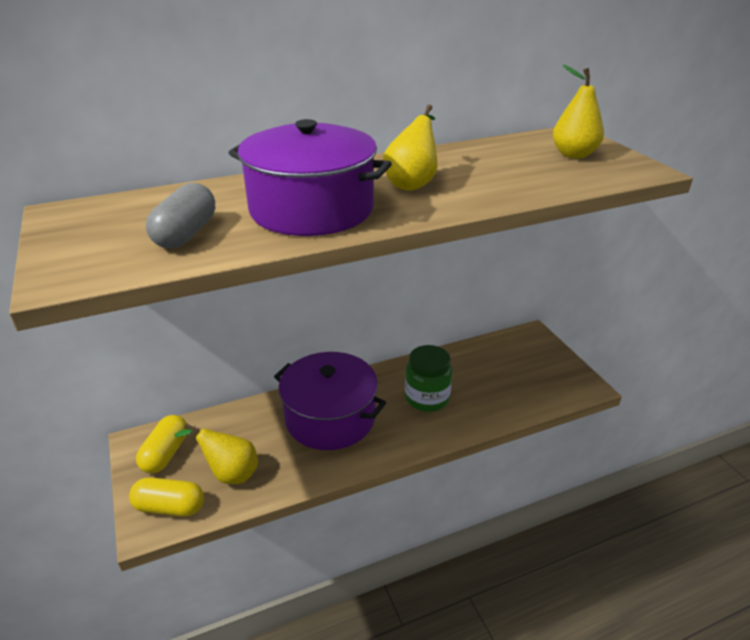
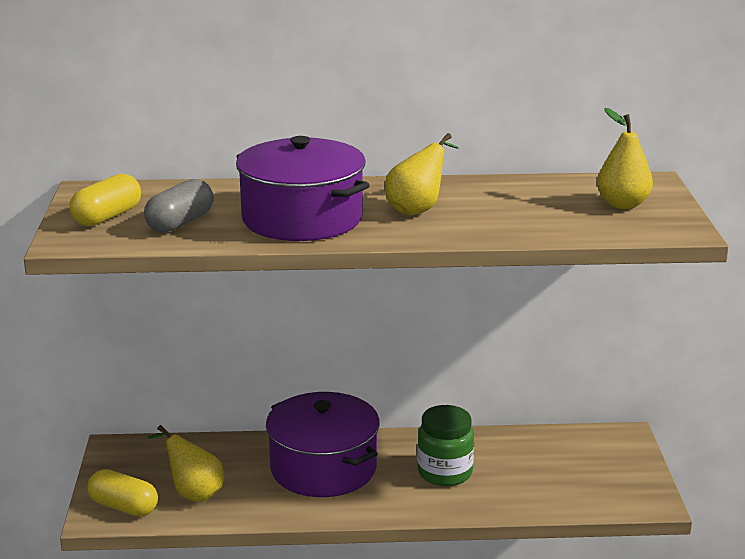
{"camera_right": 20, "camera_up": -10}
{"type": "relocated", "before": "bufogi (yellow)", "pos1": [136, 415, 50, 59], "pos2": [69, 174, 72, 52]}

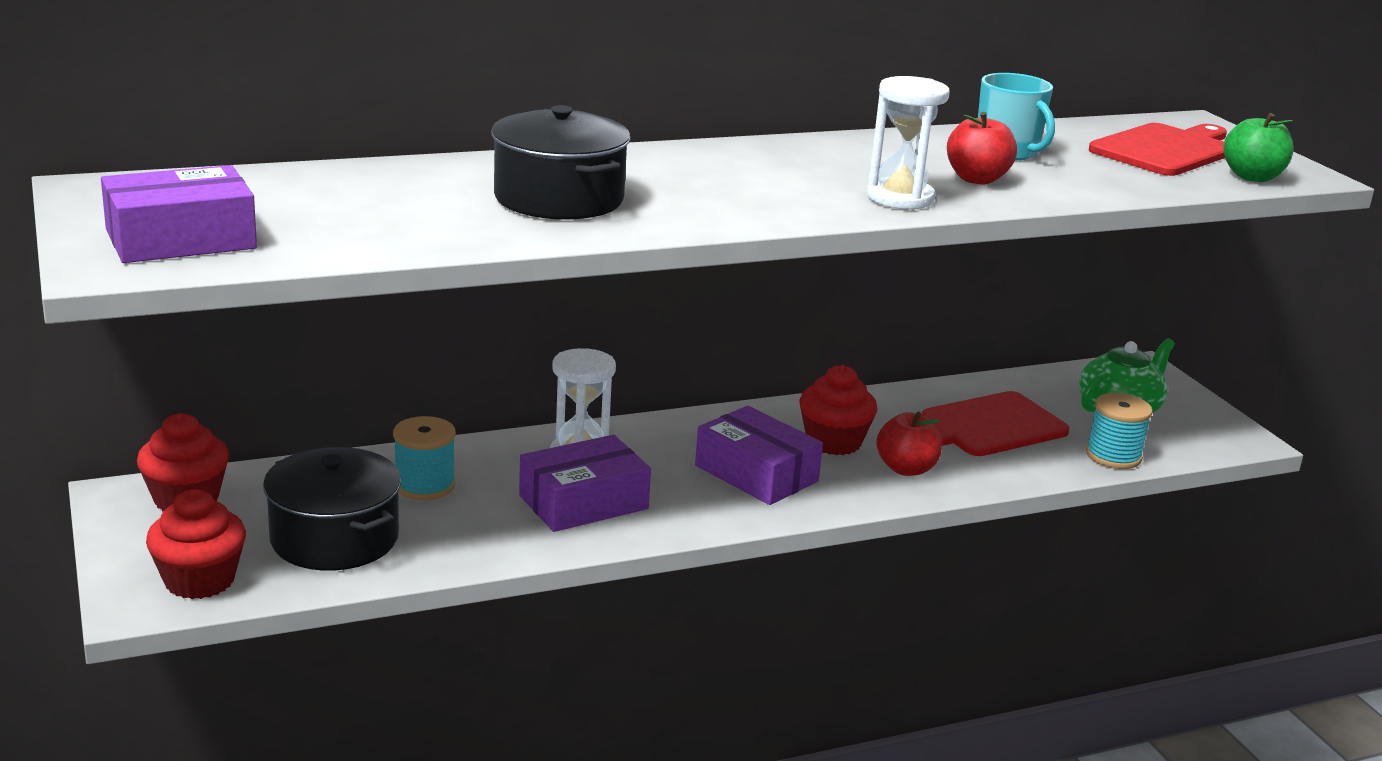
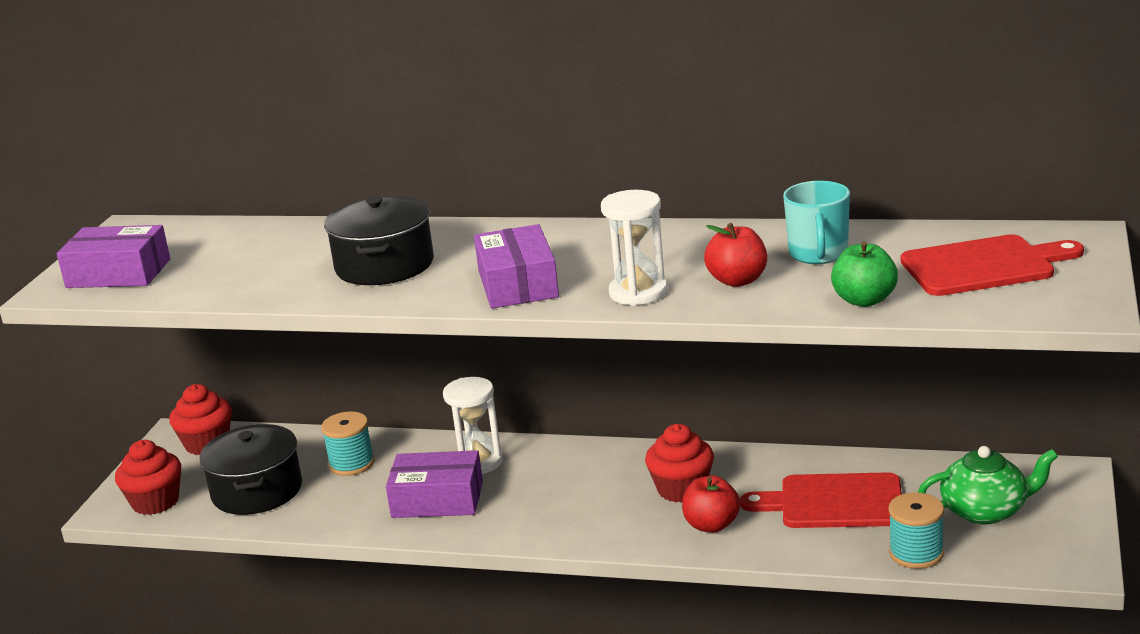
{"camera_right": 40, "camera_up": 0}
{"type": "relocated", "before": "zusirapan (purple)", "pos1": [695, 406, 128, 99], "pos2": [474, 224, 85, 84]}
{"type": "relocated", "before": "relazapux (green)", "pos1": [1223, 113, 71, 69], "pos2": [831, 241, 67, 66]}

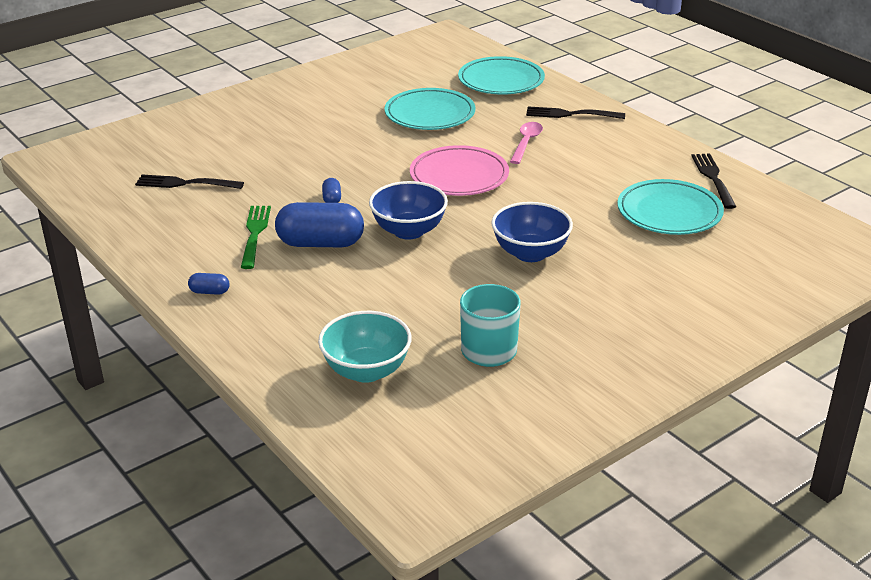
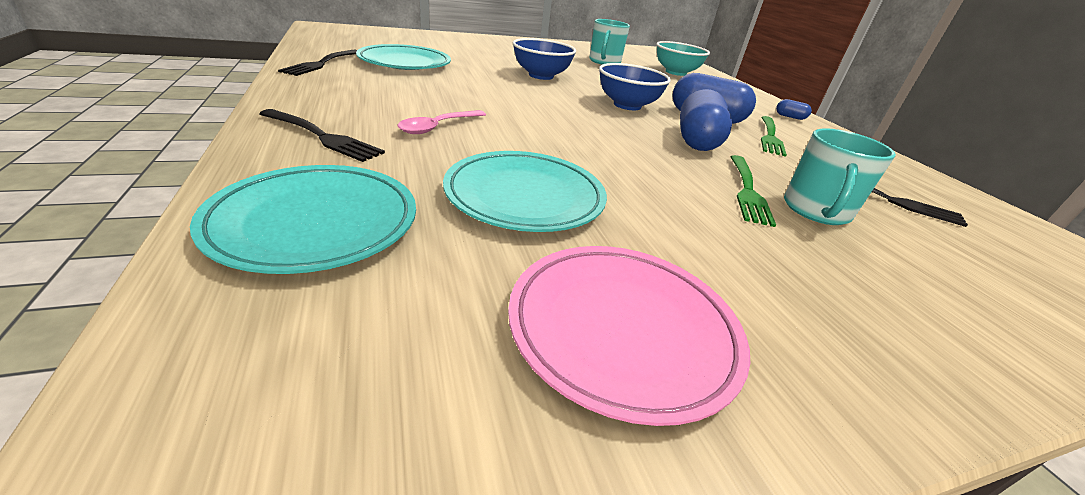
{"camera_right": -165, "camera_up": 0}
{"type": "appeared", "after": "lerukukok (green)", "pos2": [731, 155, 45, 72]}
{"type": "appeared", "after": "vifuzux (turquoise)", "pos2": [784, 128, 112, 97]}
{"type": "relocated", "before": "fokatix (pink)", "pos1": [410, 145, 99, 51], "pos2": [508, 246, 242, 180]}
{"type": "size", "before": "bufogi (blue)", "pos1": [322, 178, 19, 25], "pos2": [680, 89, 52, 62], "scale": 2.26}

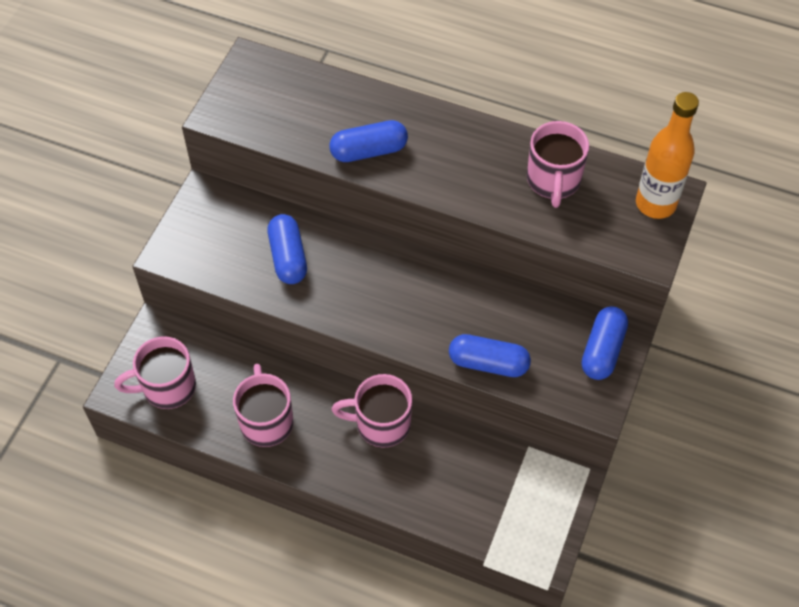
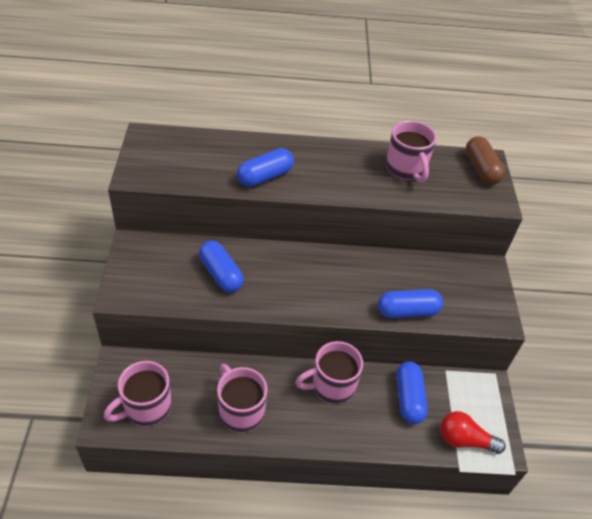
{"camera_right": -25, "camera_up": -10}
{"type": "appeared", "after": "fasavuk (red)", "pos2": [440, 411, 66, 43]}
{"type": "relocated", "before": "bufogi (blue)", "pos1": [582, 306, 46, 74], "pos2": [396, 362, 32, 62]}
{"type": "exchanged", "before": "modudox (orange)", "after": "bufogi (brown)", "pos1": [636, 92, 63, 127], "pos2": [465, 136, 40, 49]}

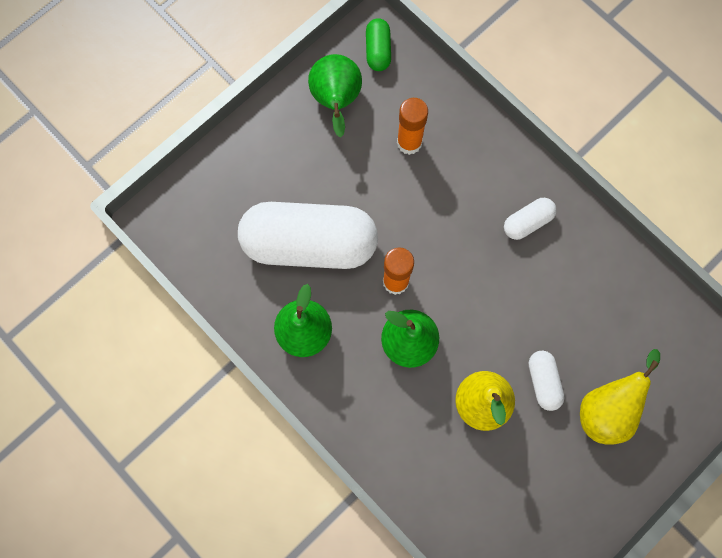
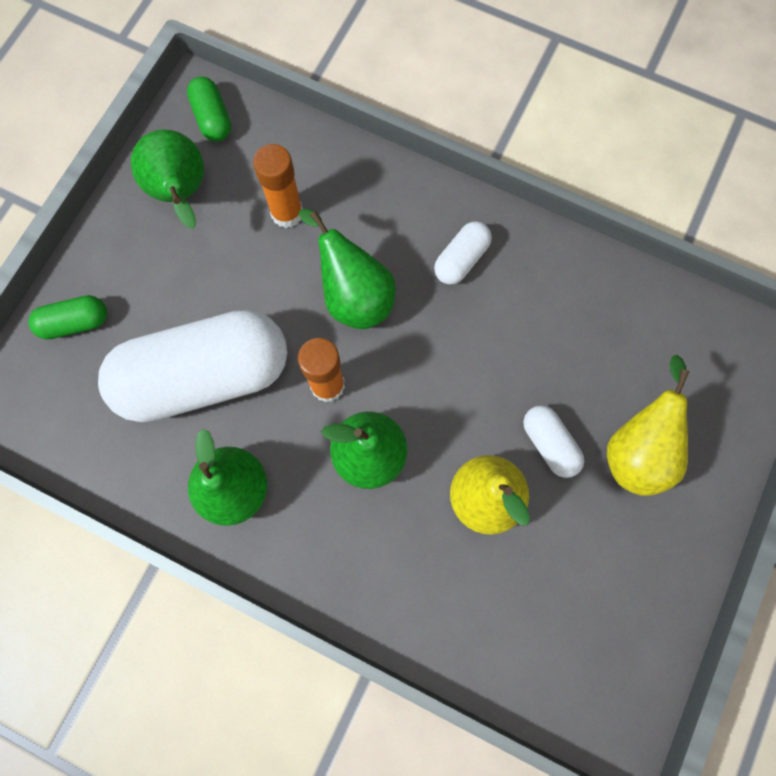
{"camera_right": -20, "camera_up": 0}
{"type": "appeared", "after": "bufogi (green)", "pos2": [29, 295, 78, 45]}
{"type": "appeared", "after": "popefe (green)", "pos2": [298, 208, 98, 121]}

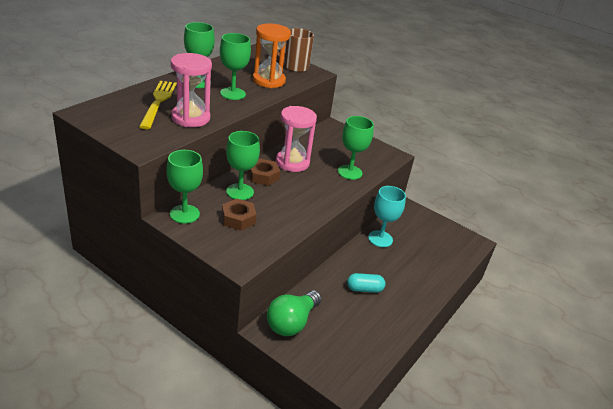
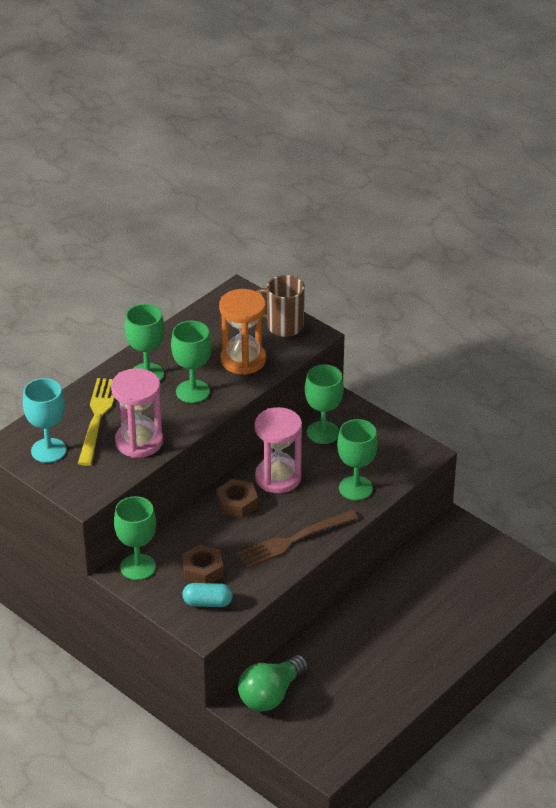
{"camera_right": 10, "camera_up": 5}
{"type": "appeared", "after": "lerukukok (brown)", "pos2": [236, 510, 122, 58]}
{"type": "relocated", "before": "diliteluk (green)", "pos1": [226, 131, 34, 69], "pos2": [305, 365, 39, 79]}
{"type": "relocated", "before": "bufogi (turquoise)", "pos1": [347, 273, 39, 20], "pos2": [182, 583, 51, 24]}
{"type": "relocated", "before": "diliteluk (turquoise)", "pos1": [368, 186, 38, 61], "pos2": [23, 378, 43, 85]}

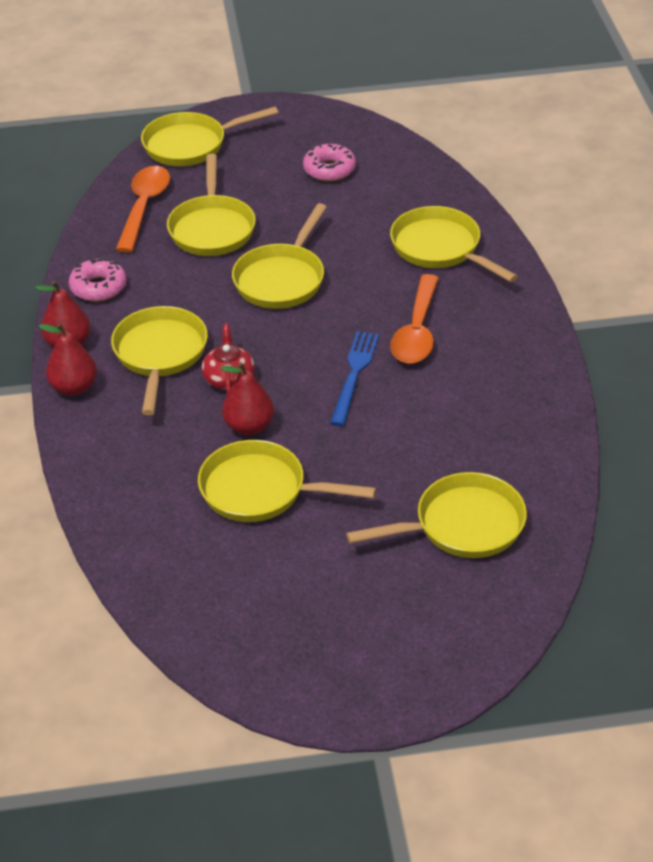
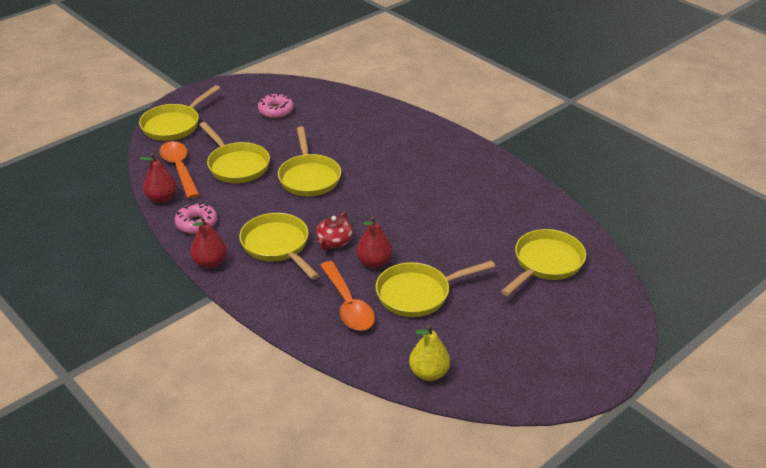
{"camera_right": -35, "camera_up": -5}
{"type": "missing", "before": "lerukukok (blue)", "pos1": [330, 331, 49, 95]}
{"type": "missing", "before": "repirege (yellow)", "pos1": [390, 206, 128, 76]}
{"type": "appeared", "after": "popefe (yellow)", "pos2": [409, 325, 41, 56]}
{"type": "relocated", "before": "popefe (red)", "pos1": [38, 323, 59, 73], "pos2": [140, 153, 37, 50]}
{"type": "relocated", "before": "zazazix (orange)", "pos1": [390, 274, 49, 90], "pos2": [320, 261, 55, 70]}
{"type": "spun", "before": "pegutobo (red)", "pos1": [202, 324, 53, 70], "pos2": [316, 212, 37, 38], "turn": -120}

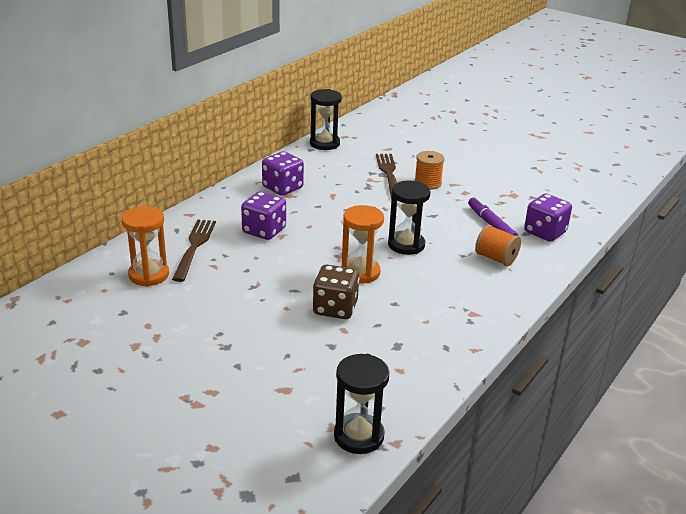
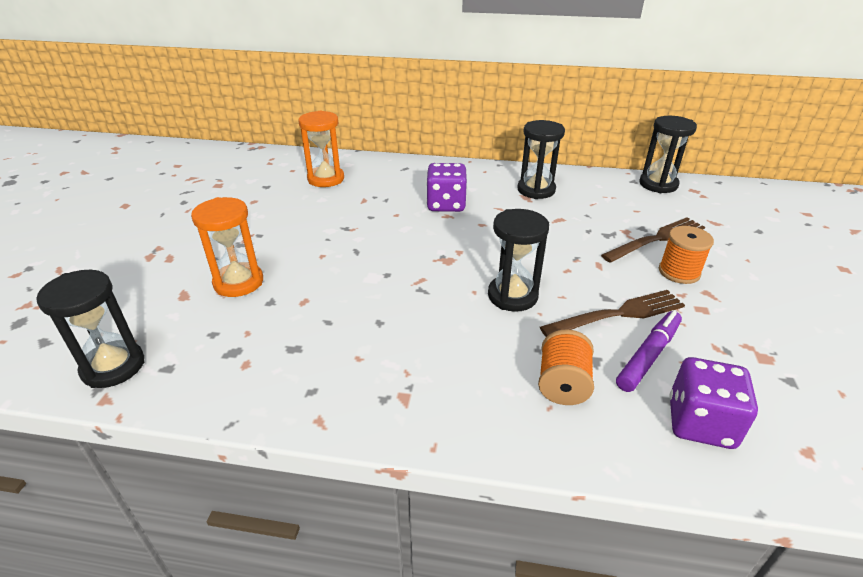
{"camera_right": 65, "camera_up": 5}
{"type": "missing", "before": "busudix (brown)", "pos1": [313, 265, 46, 54]}
{"type": "relocated", "before": "lerukukok (brown)", "pos1": [172, 219, 44, 63], "pos2": [540, 290, 145, 47]}
{"type": "relocated", "before": "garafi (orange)", "pos1": [341, 205, 43, 78], "pos2": [191, 197, 72, 100]}
{"type": "exchanged", "before": "busudix (purple)", "after": "garafi (black)", "pos1": [262, 151, 42, 45], "pos2": [517, 120, 48, 79]}

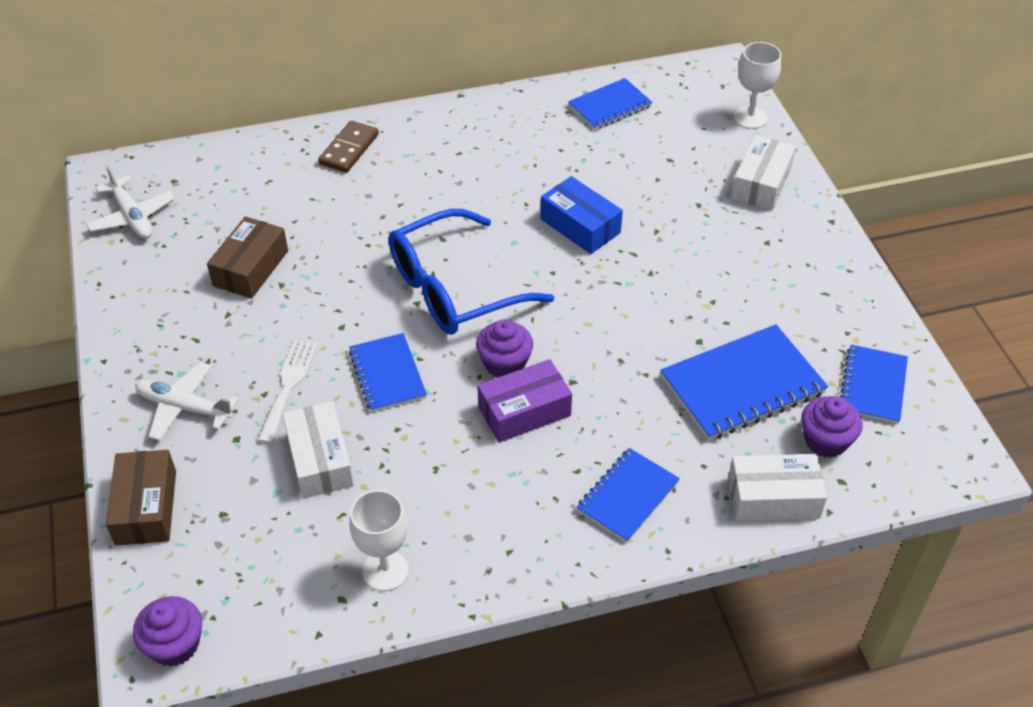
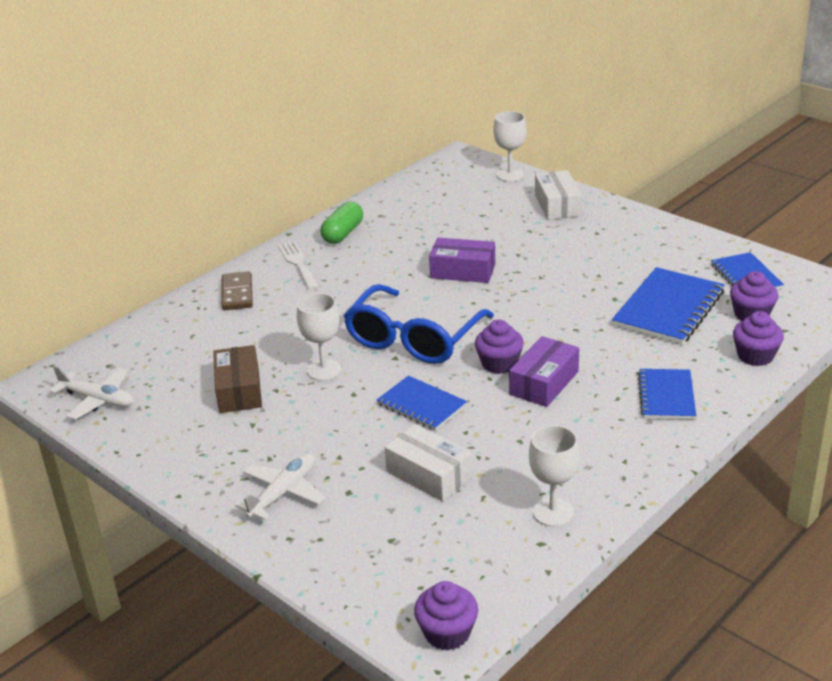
{"camera_right": -30, "camera_up": -15}
{"type": "missing", "before": "zusirapan (brown)", "pos1": [106, 450, 70, 95]}
{"type": "missing", "before": "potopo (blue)", "pos1": [568, 78, 85, 52]}
{"type": "appeared", "after": "diliteluk (white)", "pos2": [297, 293, 44, 88]}
{"type": "appeared", "after": "bufogi (green)", "pos2": [320, 202, 43, 42]}
{"type": "relocated", "before": "lerukukok (white)", "pos1": [258, 340, 60, 104], "pos2": [278, 241, 41, 49]}
{"type": "exchanged", "before": "zusirapan (white)", "after": "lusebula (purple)", "pos1": [728, 454, 99, 67], "pos2": [733, 311, 51, 55]}
{"type": "colour", "before": "zusirapan (blue)", "after": "zusirapan (purple)", "pos1": [540, 176, 83, 78], "pos2": [429, 238, 66, 45]}
{"type": "spun", "before": "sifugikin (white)", "pos1": [135, 362, 104, 79], "pos2": [235, 454, 90, 66], "turn": 135}

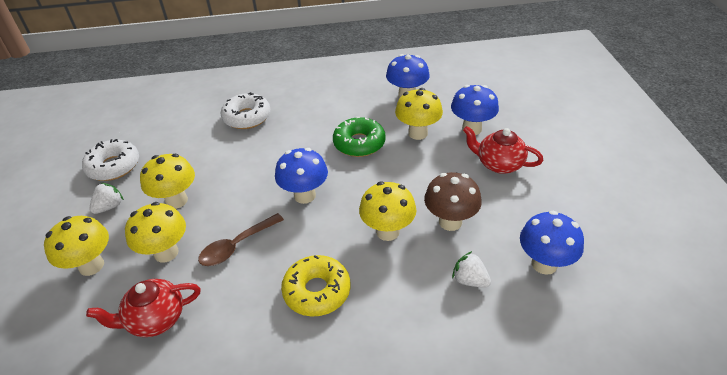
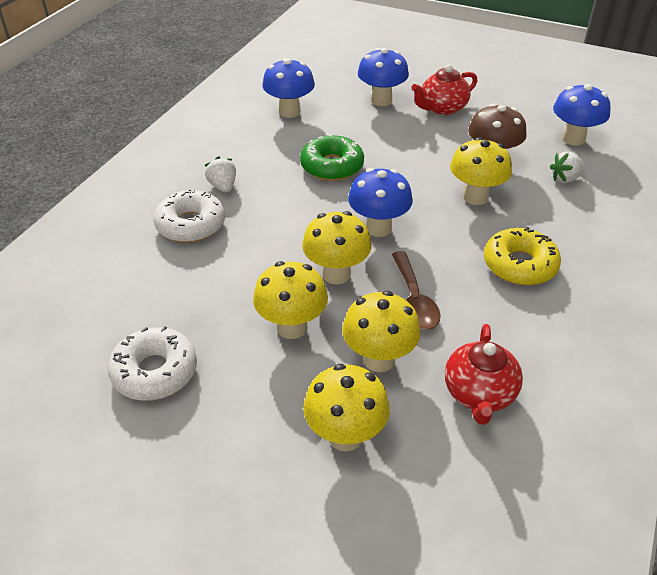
{"camera_right": -60, "camera_up": 0}
{"type": "relocated", "before": "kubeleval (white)", "pos1": [89, 183, 35, 31], "pos2": [205, 156, 31, 37]}
{"type": "relocated", "before": "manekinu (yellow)", "pos1": [395, 88, 48, 52], "pos2": [302, 211, 70, 73]}

